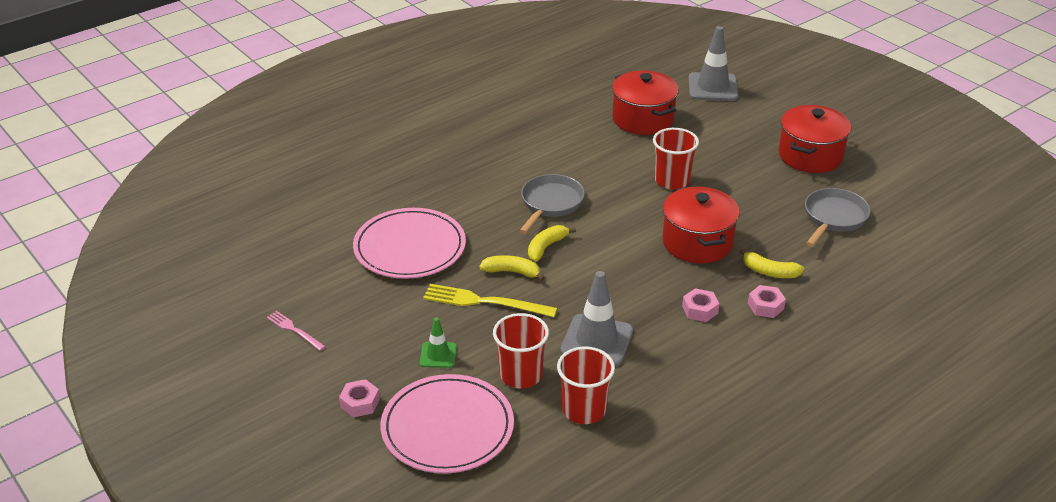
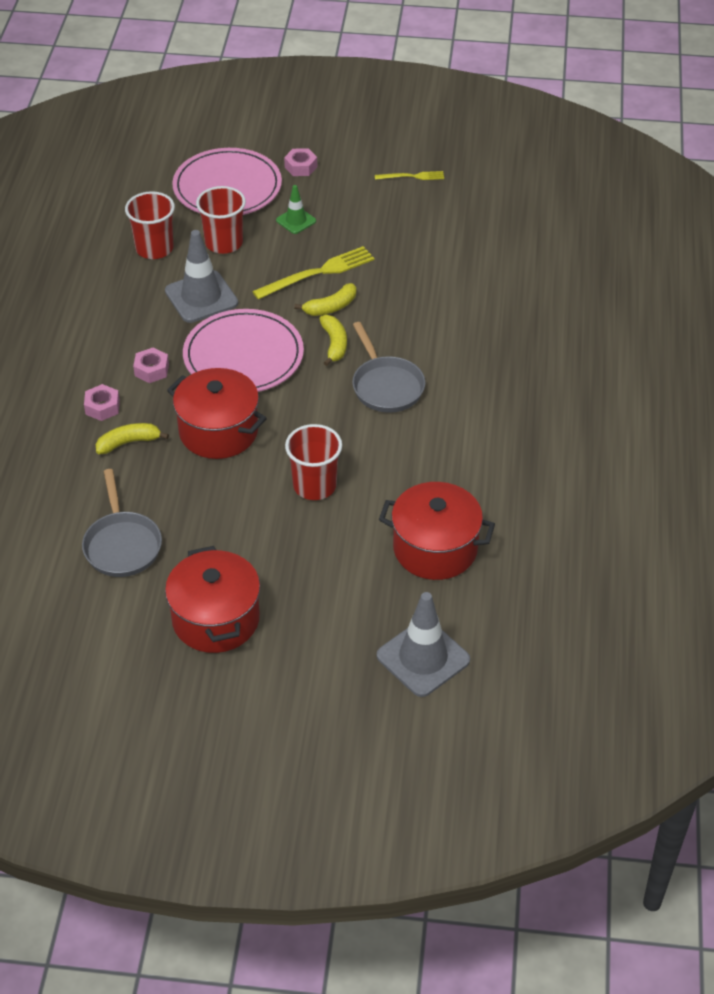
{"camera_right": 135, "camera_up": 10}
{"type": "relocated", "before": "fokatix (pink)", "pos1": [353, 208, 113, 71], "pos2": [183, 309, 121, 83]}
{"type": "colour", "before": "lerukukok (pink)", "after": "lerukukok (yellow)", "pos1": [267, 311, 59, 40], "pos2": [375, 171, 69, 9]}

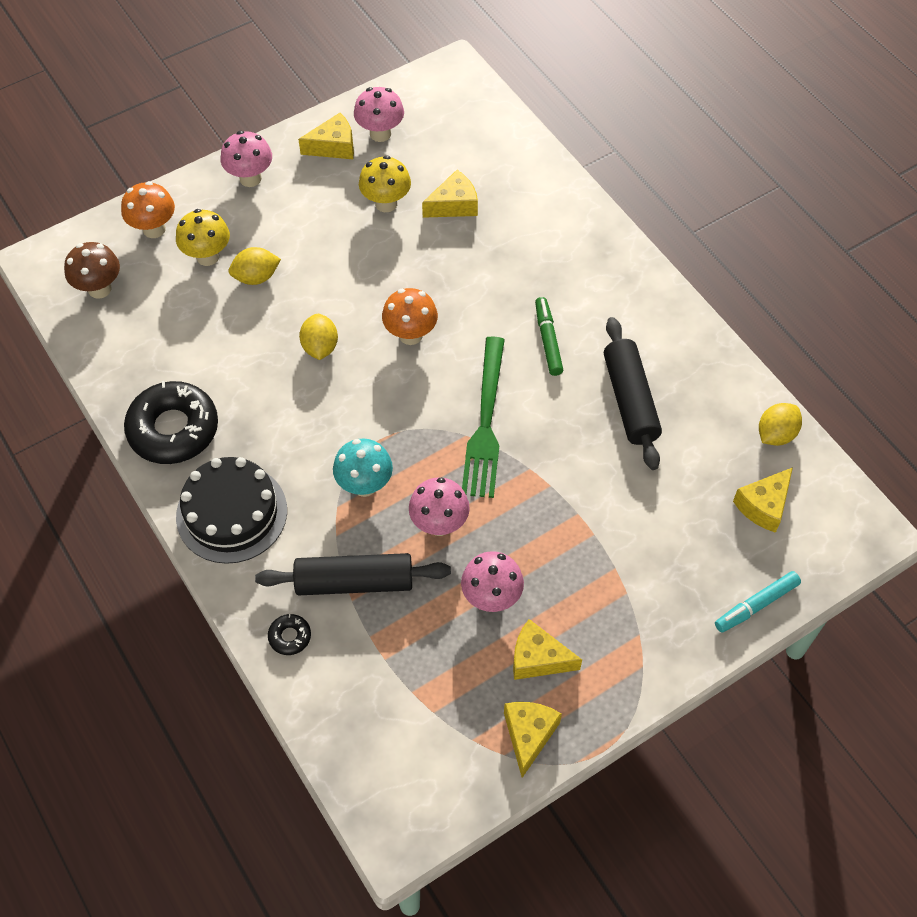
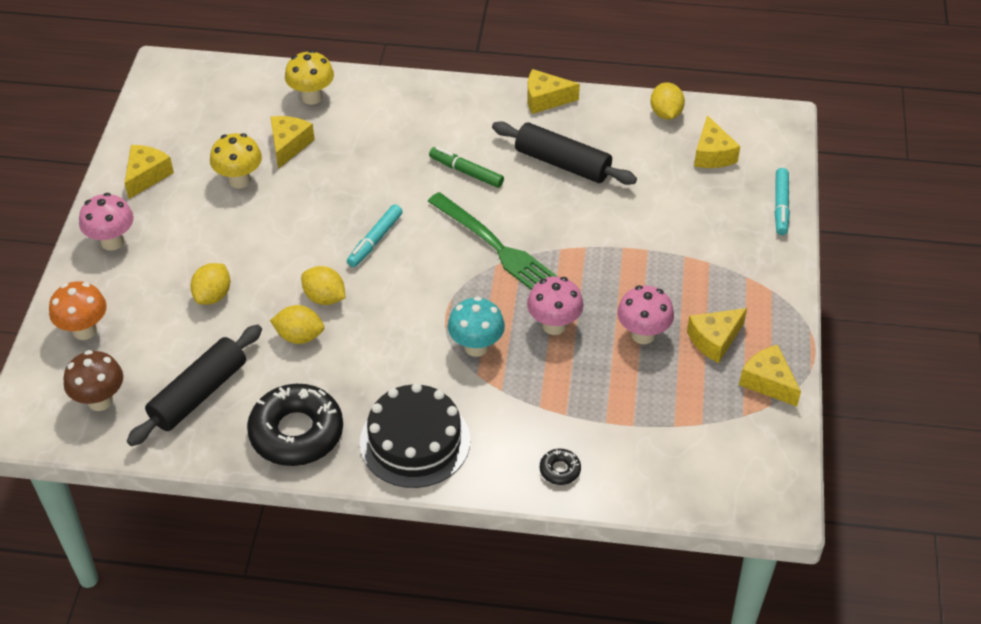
{"camera_right": -50, "camera_up": -10}
{"type": "missing", "before": "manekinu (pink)", "pos1": [354, 87, 50, 55]}
{"type": "appeared", "after": "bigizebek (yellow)", "pos2": [270, 305, 54, 39]}
{"type": "appeared", "after": "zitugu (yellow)", "pos2": [527, 69, 53, 45]}
{"type": "relocated", "before": "manekinu (yellow)", "pos1": [176, 209, 54, 57], "pos2": [285, 50, 49, 55]}
{"type": "relocated", "before": "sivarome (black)", "pos1": [255, 553, 196, 42], "pos2": [127, 325, 135, 121]}
{"type": "exchanged", "before": "manekinu (orange)", "after": "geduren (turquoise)", "pos1": [382, 288, 56, 57], "pos2": [347, 204, 56, 63]}

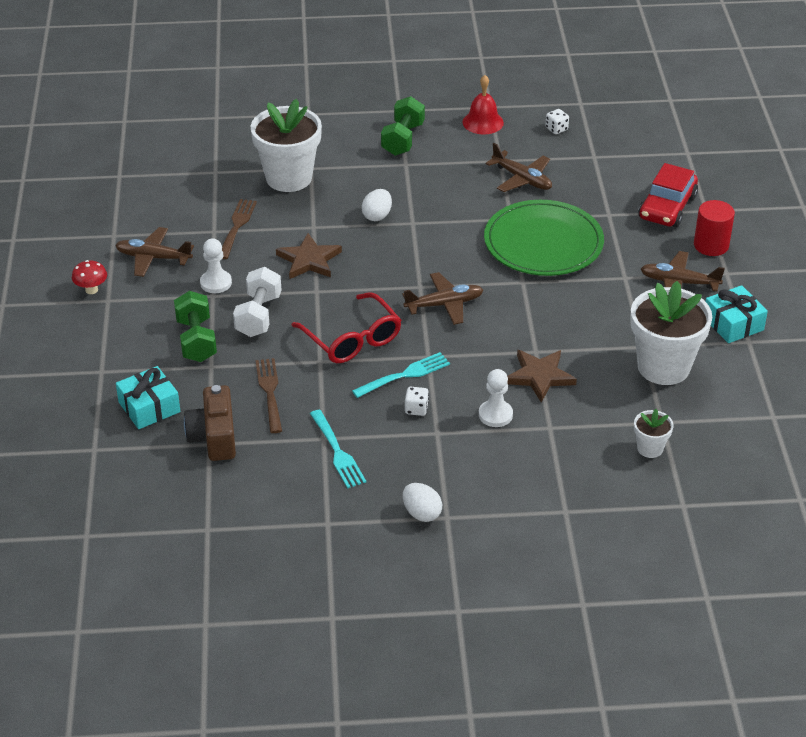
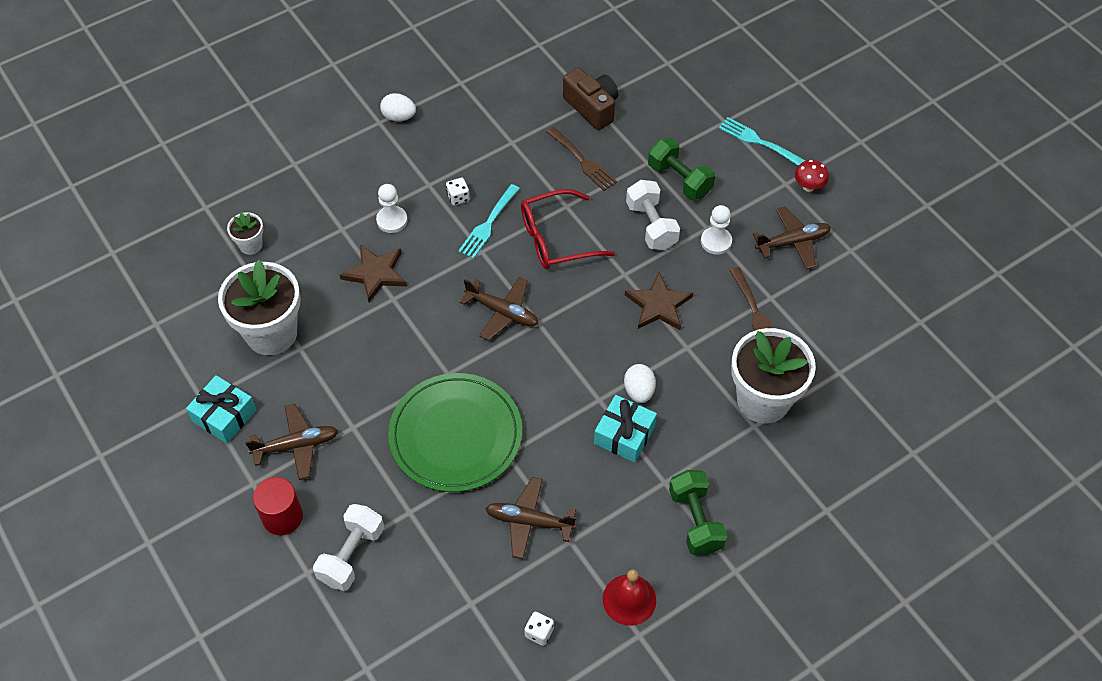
{"camera_right": 150, "camera_up": 15}
{"type": "relocated", "before": "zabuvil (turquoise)", "pos1": [116, 366, 64, 63], "pos2": [594, 395, 63, 68]}
{"type": "relocated", "before": "lerukukok (turquoise)", "pos1": [310, 410, 56, 78], "pos2": [719, 117, 87, 49]}
{"type": "exchanged", "before": "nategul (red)", "after": "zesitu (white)", "pos1": [638, 163, 60, 64], "pos2": [313, 504, 71, 87]}
{"type": "spun", "before": "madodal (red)", "pos1": [291, 292, 110, 71], "pos2": [521, 189, 94, 80], "turn": -45}
{"type": "spun", "before": "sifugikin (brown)", "pos1": [402, 272, 81, 53], "pos2": [460, 277, 79, 64], "turn": -105}

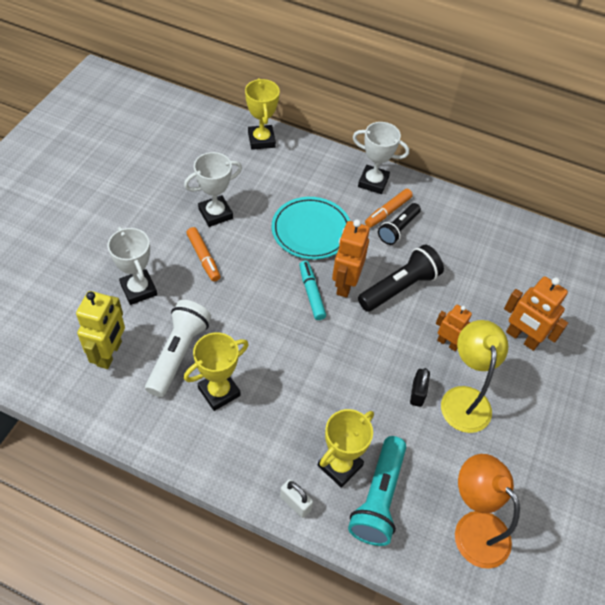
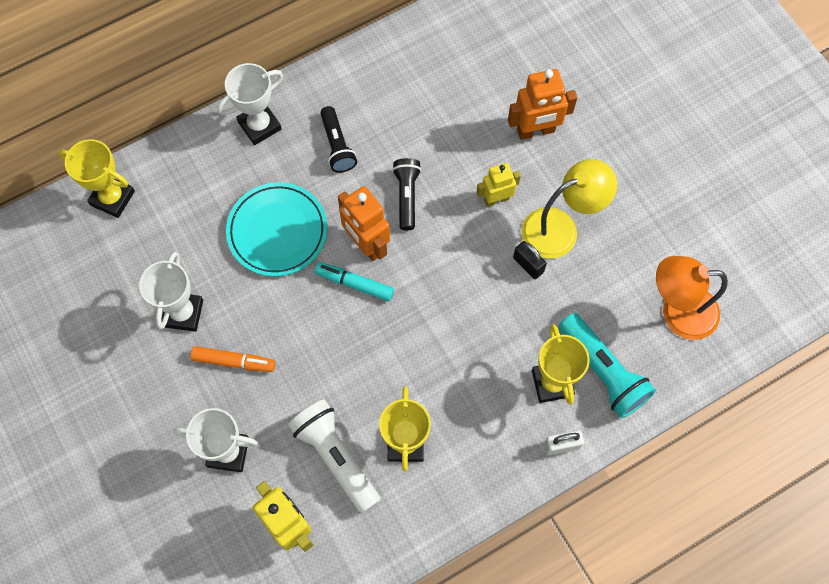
{"camera_right": -50, "camera_up": 15}
{"type": "missing", "before": "geduren (orange)", "pos1": [365, 189, 48, 39]}
{"type": "colour", "before": "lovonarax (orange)", "after": "lovonarax (yellow)", "pos1": [436, 305, 36, 46], "pos2": [477, 163, 44, 44]}
{"type": "spun", "before": "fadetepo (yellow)", "pos1": [441, 320, 67, 113], "pos2": [521, 159, 96, 100], "turn": 120}
{"type": "size", "before": "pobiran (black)", "pos1": [358, 245, 86, 67], "pos2": [392, 158, 29, 72], "scale": 0.66}

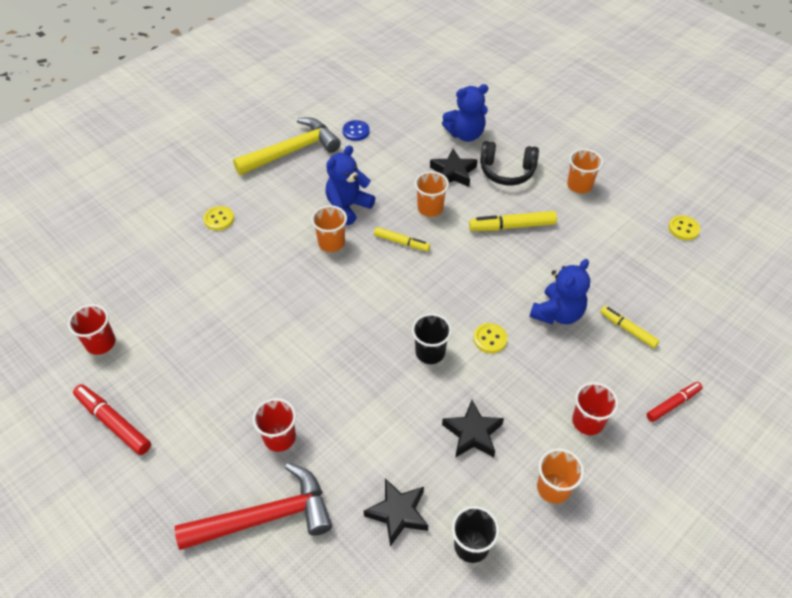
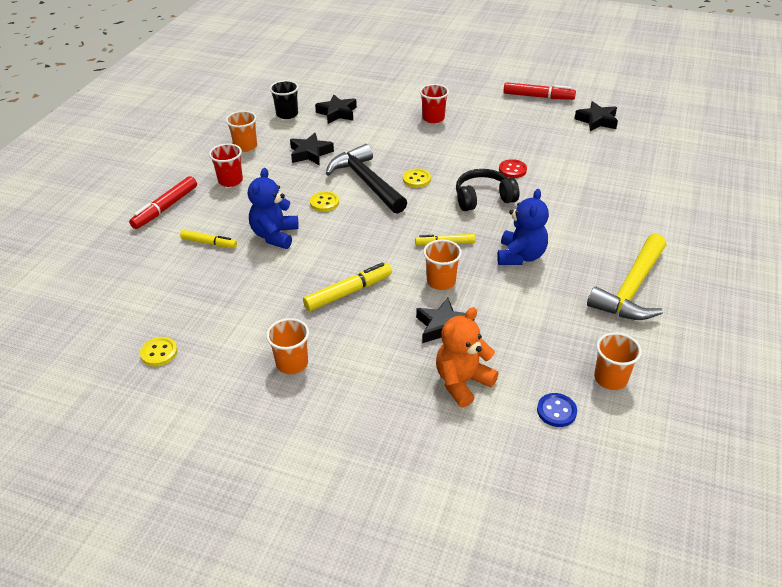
{"camera_right": 155, "camera_up": -10}
{"type": "missing", "before": "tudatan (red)", "pos1": [175, 463, 157, 87]}
{"type": "appeared", "after": "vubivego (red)", "pos2": [499, 159, 28, 19]}
{"type": "relocated", "before": "vubivego (yellow)", "pos1": [203, 206, 31, 25], "pos2": [403, 169, 28, 19]}
{"type": "relocated", "before": "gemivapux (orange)", "pos1": [311, 205, 36, 47], "pos2": [594, 332, 48, 58]}
{"type": "relocated", "before": "vubivego (blue)", "pos1": [343, 120, 27, 21], "pos2": [537, 393, 40, 34]}
{"type": "relocated", "before": "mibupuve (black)", "pos1": [480, 141, 59, 45], "pos2": [456, 169, 63, 42]}
{"type": "exchanged", "before": "gemivapux (red)", "after": "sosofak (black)", "pos1": [68, 304, 48, 51], "pos2": [574, 101, 44, 30]}
{"type": "exchanged", "before": "gemivapux (black)", "after": "tudatan (black)", "pos1": [412, 313, 40, 51], "pos2": [326, 144, 81, 70]}
{"type": "colour", "before": "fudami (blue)", "after": "fudami (orange)", "pos1": [442, 84, 46, 58], "pos2": [436, 307, 62, 100]}
{"type": "size", "before": "geduren (red)", "pos1": [647, 382, 56, 40], "pos2": [129, 176, 68, 53], "scale": 1.51}

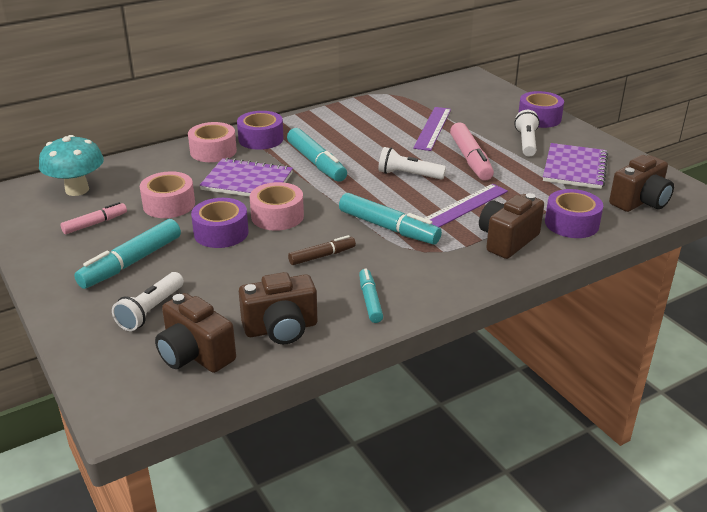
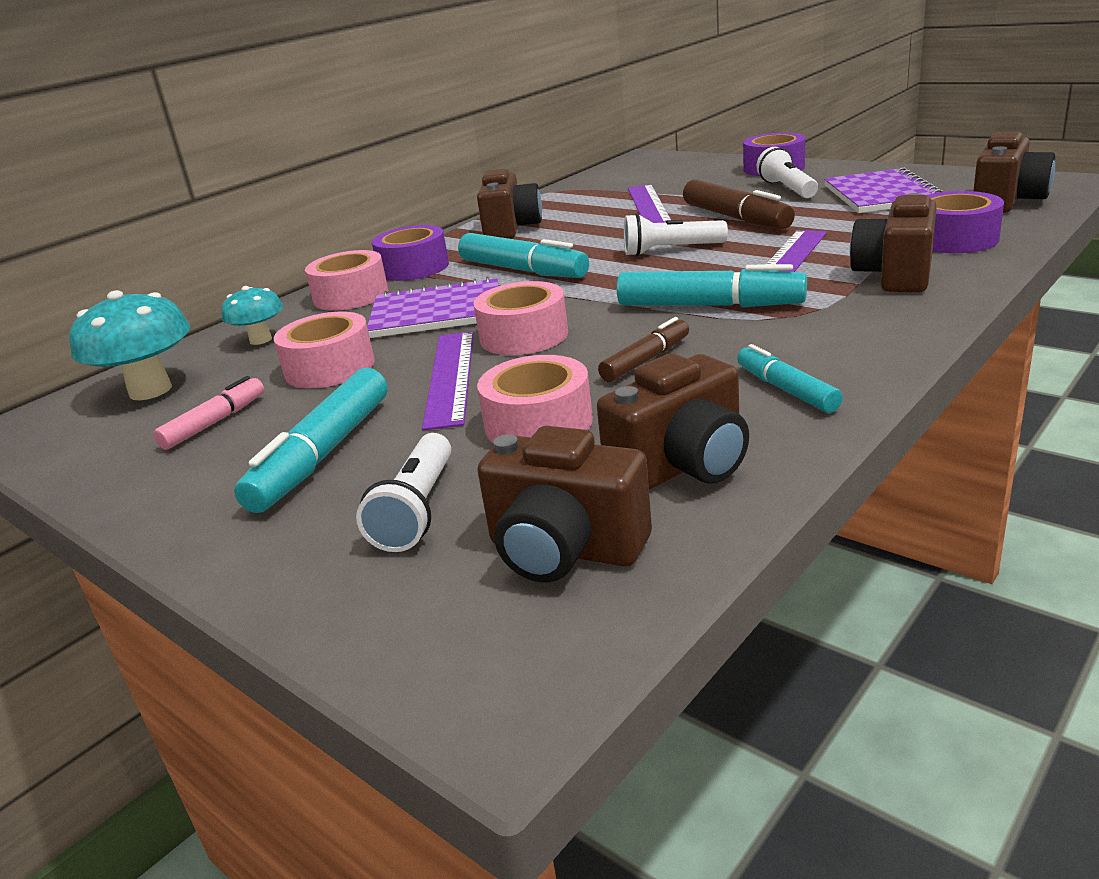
{"camera_right": -15, "camera_up": -5}
{"type": "appeared", "after": "manekinu (turquoise)", "pos2": [221, 286, 62, 59]}
{"type": "appeared", "after": "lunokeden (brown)", "pos2": [477, 169, 65, 70]}
{"type": "appeared", "after": "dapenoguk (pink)", "pos2": [477, 355, 116, 89]}
{"type": "exchanged", "before": "dapenoguk (purple)", "after": "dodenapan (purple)", "pos1": [191, 198, 57, 50], "pos2": [422, 331, 52, 99]}
{"type": "colour", "before": "geduren (pink)", "after": "geduren (brown)", "pos1": [450, 122, 44, 59], "pos2": [683, 179, 112, 50]}

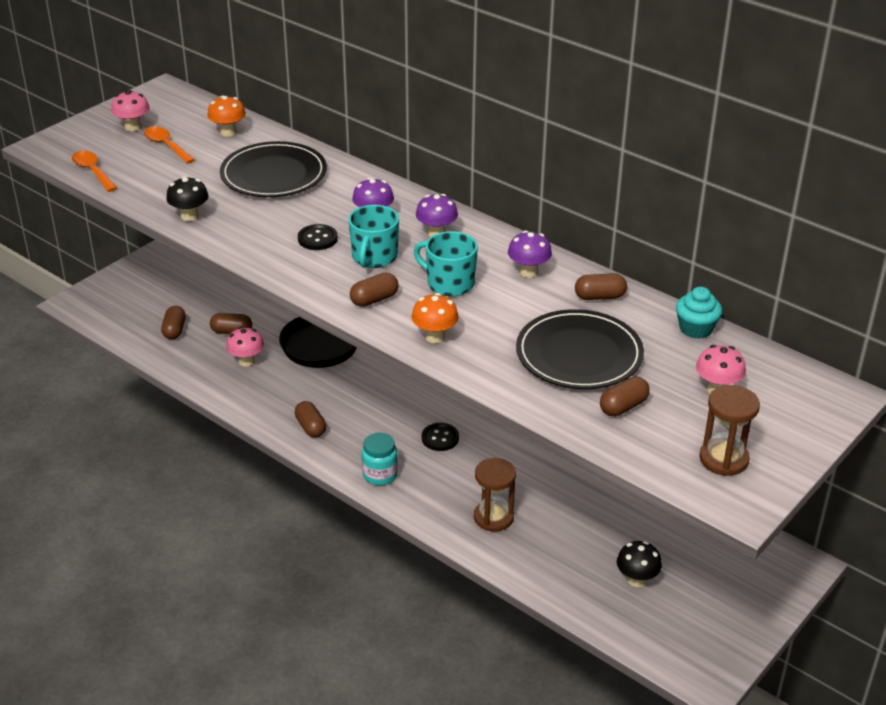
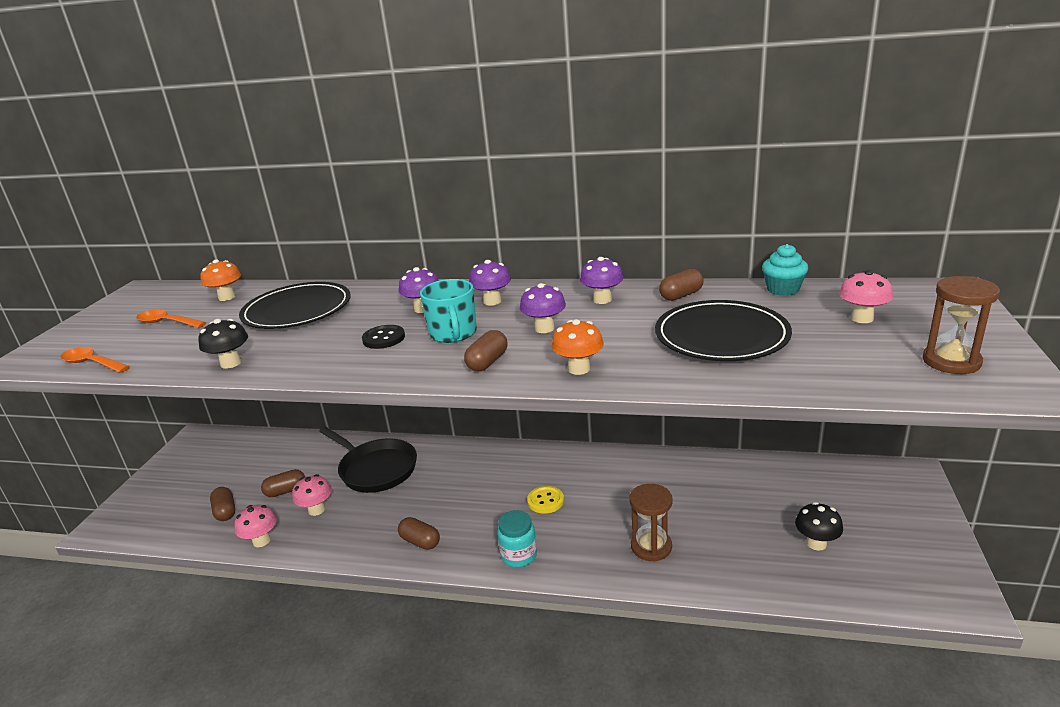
{"camera_right": -25, "camera_up": -10}
{"type": "missing", "before": "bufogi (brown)", "pos1": [600, 376, 50, 40]}
{"type": "relocated", "before": "manekinu (pink)", "pos1": [111, 90, 39, 41], "pos2": [234, 505, 43, 42]}
{"type": "exchanged", "before": "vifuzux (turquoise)", "after": "manekinu (purple)", "pos1": [414, 231, 64, 66], "pos2": [520, 283, 46, 50]}
{"type": "colour", "before": "vubivego (black)", "after": "vubivego (yellow)", "pos1": [422, 423, 37, 28], "pos2": [527, 486, 37, 28]}

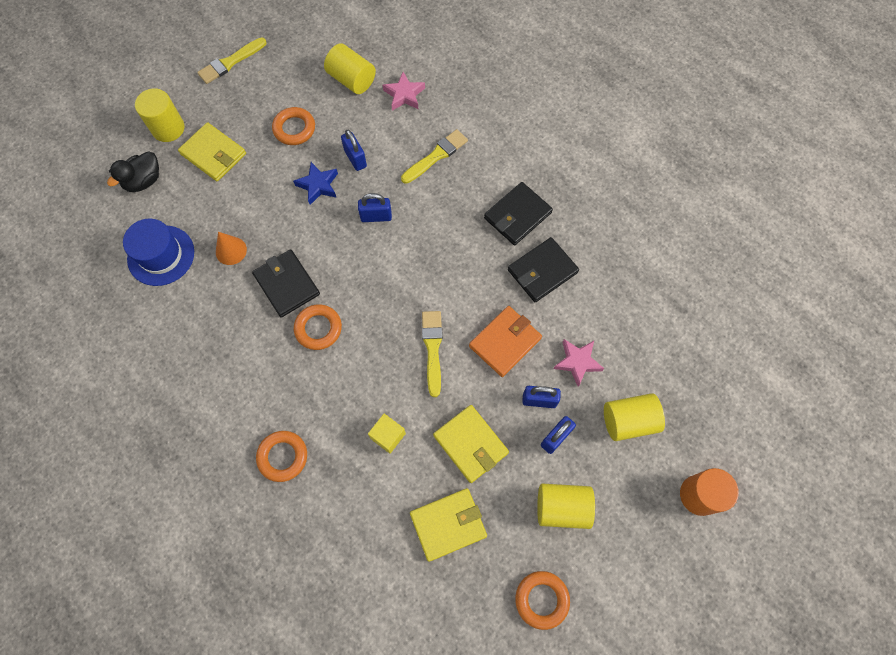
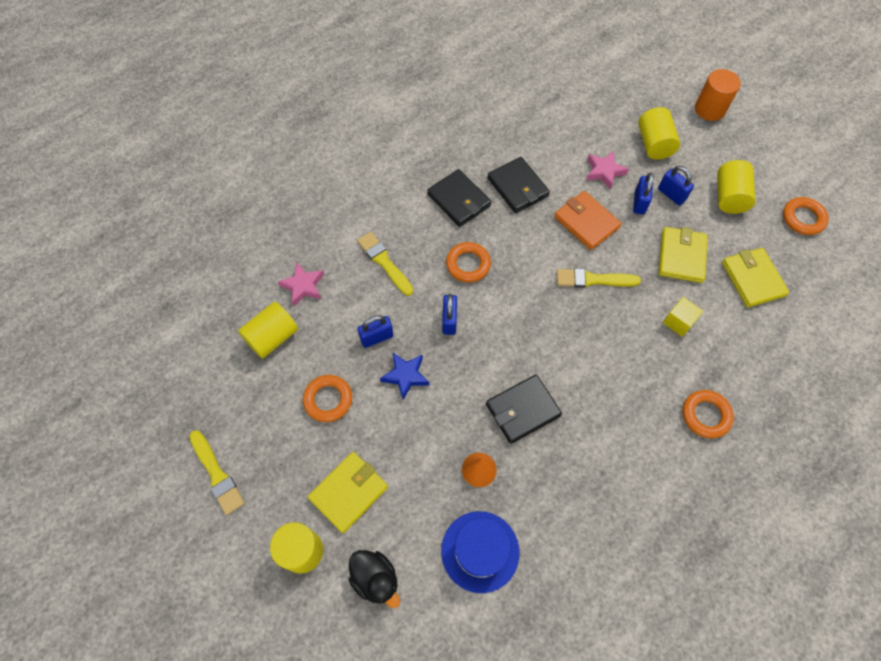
{"camera_right": -85, "camera_up": -5}
{"type": "relocated", "before": "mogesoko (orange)", "pos1": [294, 304, 48, 46], "pos2": [446, 242, 45, 41]}
{"type": "spun", "before": "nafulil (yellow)", "pos1": [433, 405, 76, 78], "pos2": [659, 227, 49, 56], "turn": -45}

